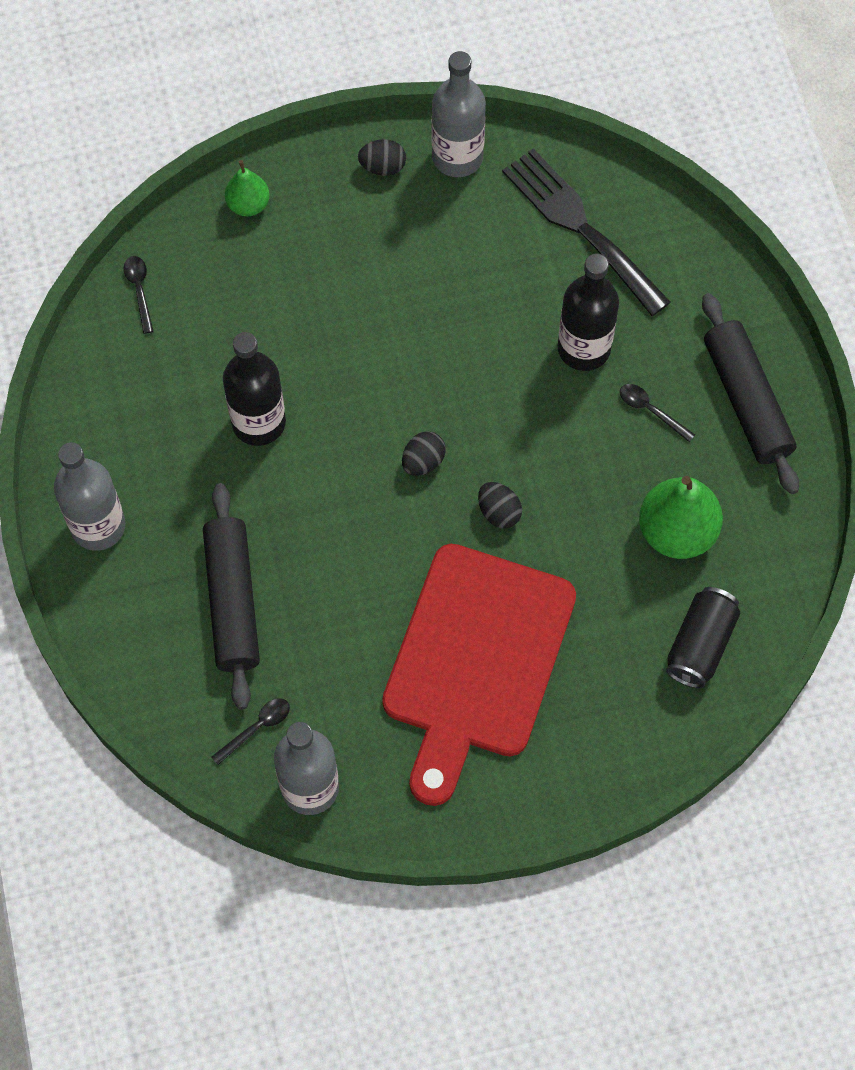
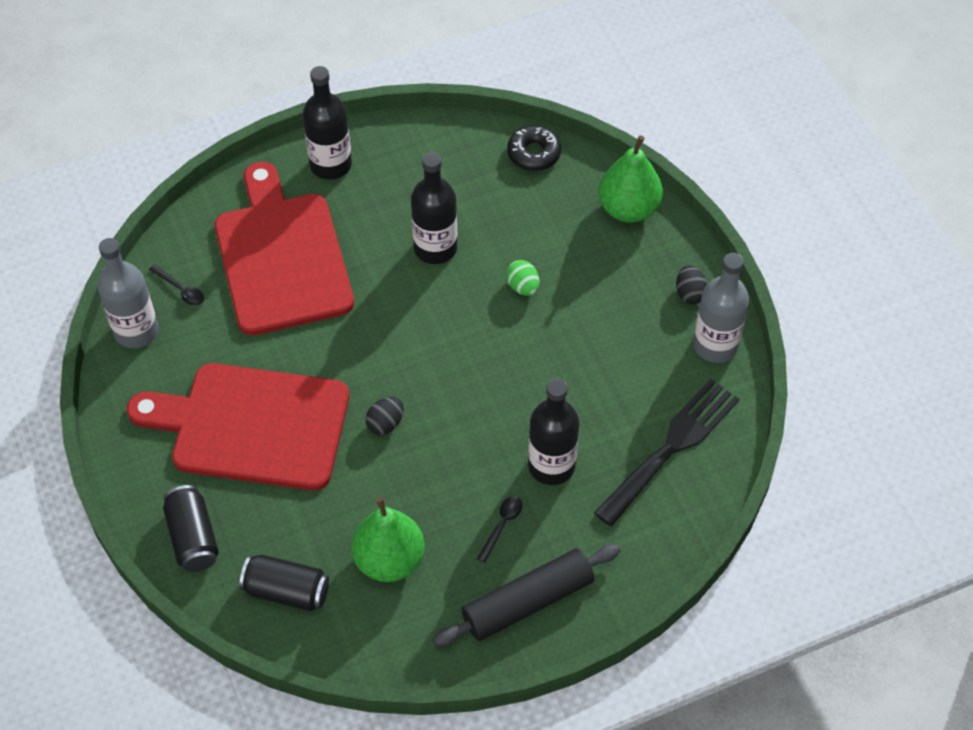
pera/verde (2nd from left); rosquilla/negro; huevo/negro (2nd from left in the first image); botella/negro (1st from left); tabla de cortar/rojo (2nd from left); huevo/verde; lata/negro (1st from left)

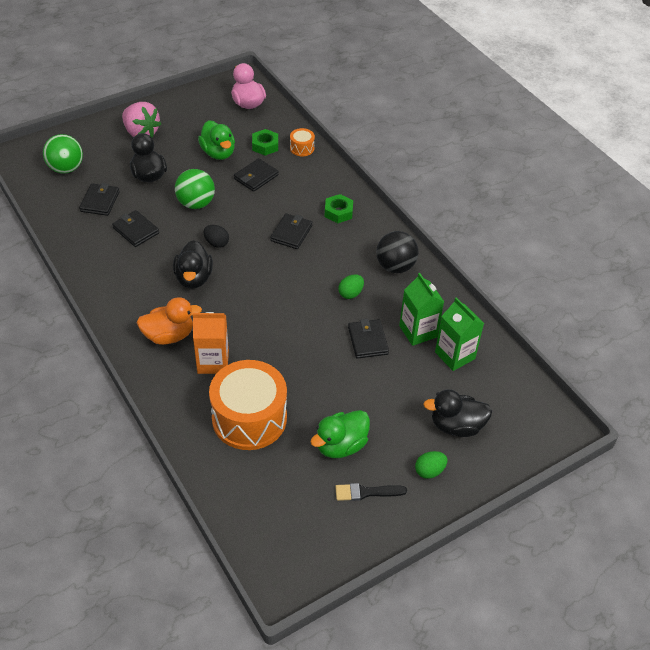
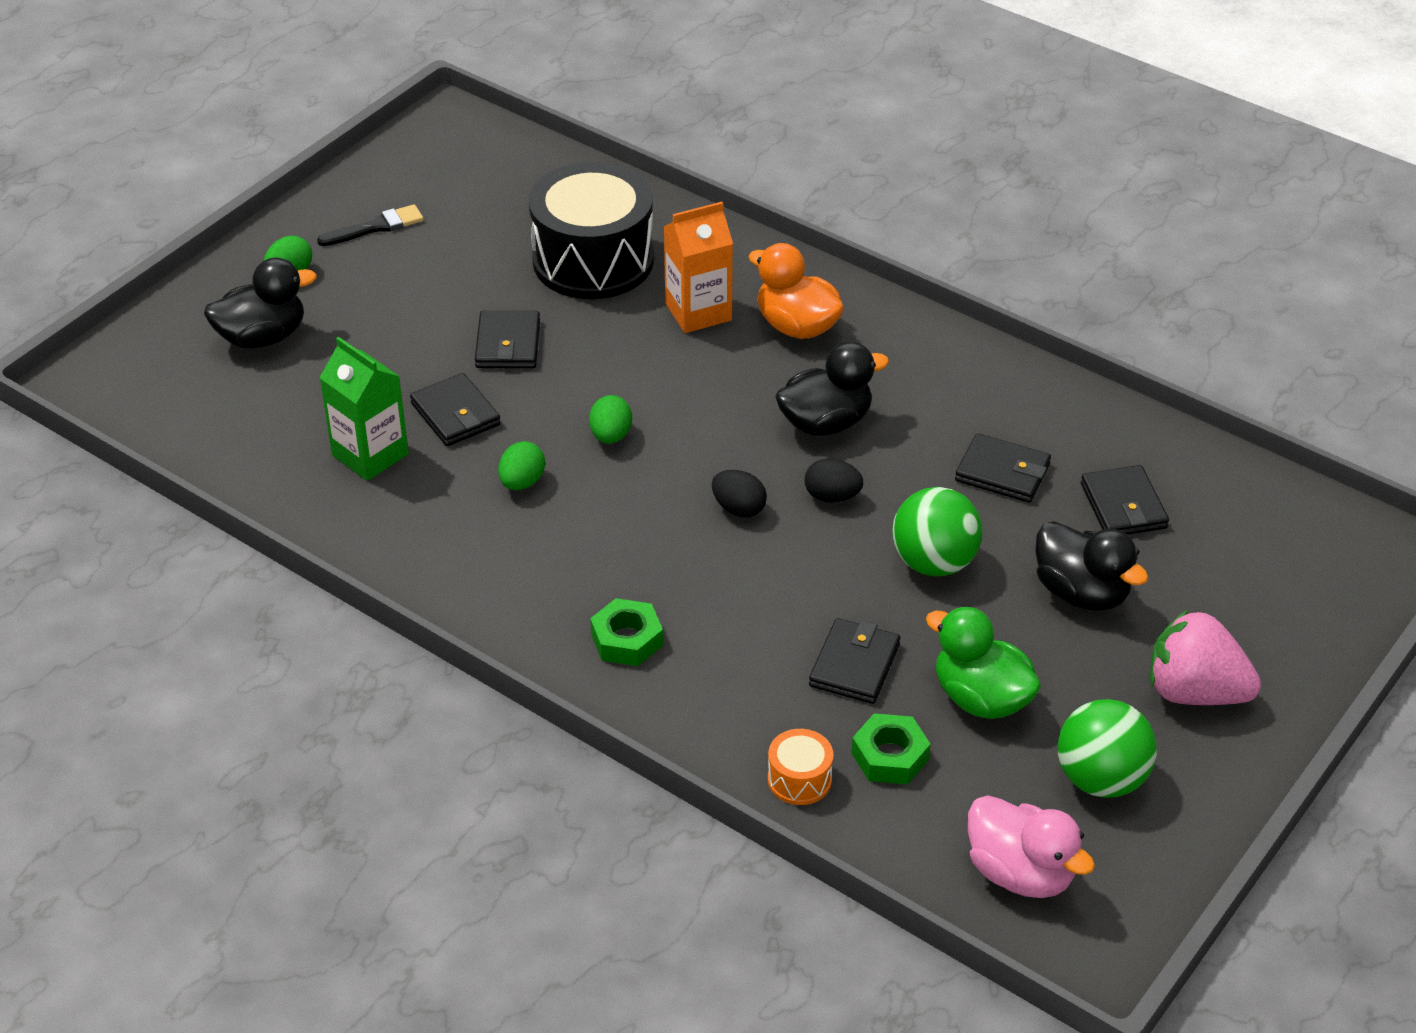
pelota/verde (2nd from left); cartera/negro (2nd from left); pelota/negro; pato/negro (2nd from left); pato/naranja; cartón de leche/verde (2nd from left in the first image); tambor/negro; pato/verde (2nd from left in the first image); huevo/verde (3rd from left); huevo/negro (1st from left)

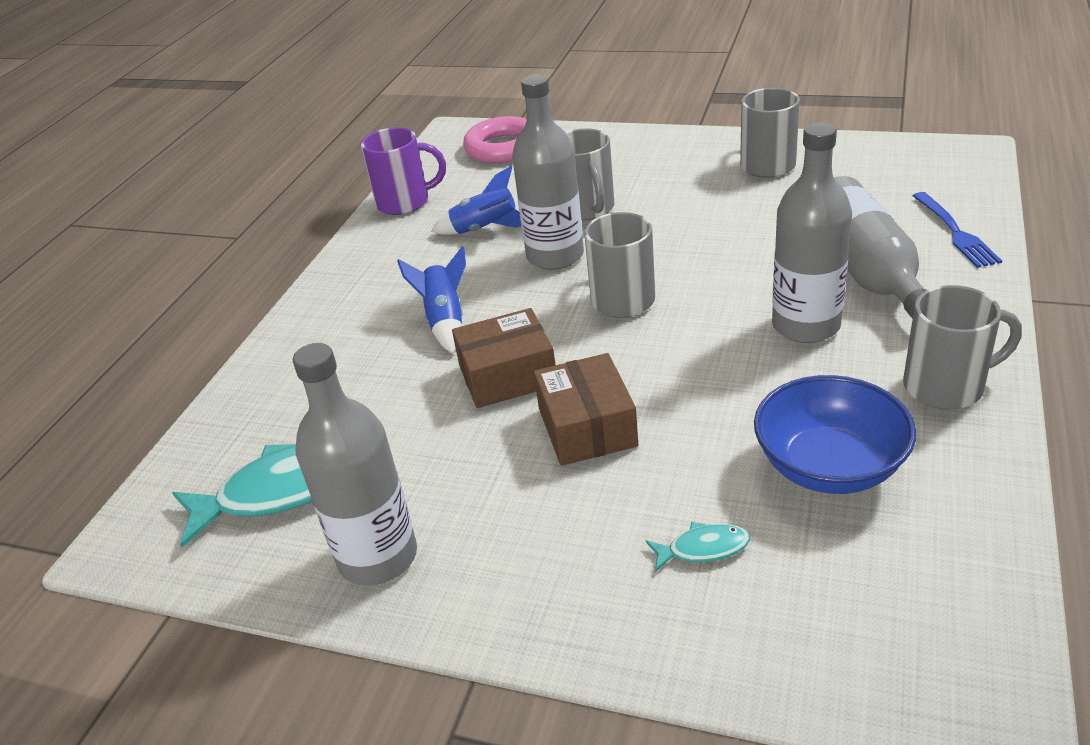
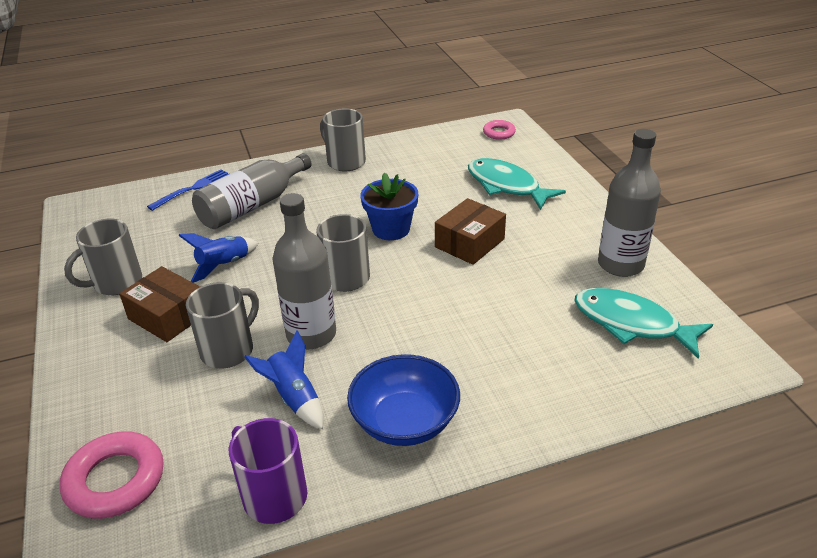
botella/gris (3rd from left in the first image); cohete/azul (1st from left); caja/marrón (1st from left); cuenco/azul; pez/turquesa (1st from left); anillo/rosa (2nd from left); maceta/azul

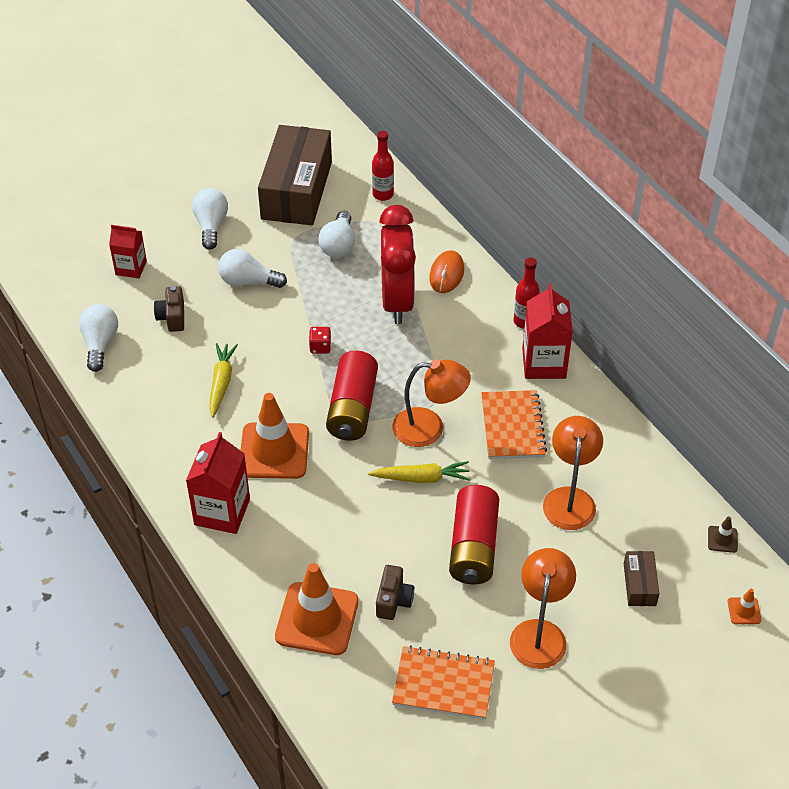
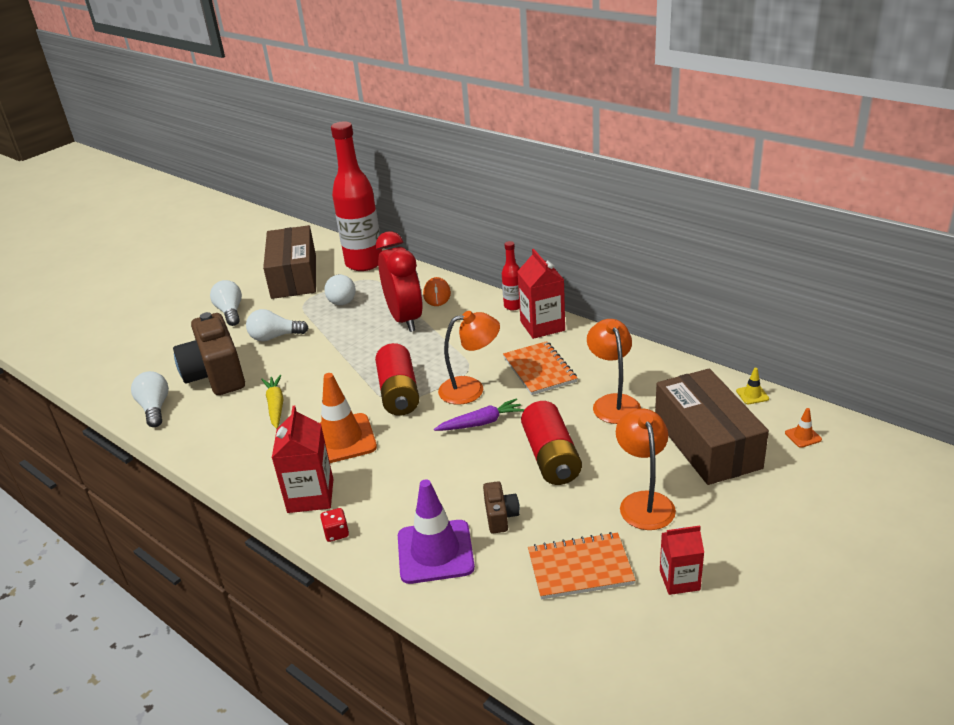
botella/rojo (1st from left); cartón de leche/rojo (3rd from left); cámara/marrón (1st from left); dado/rojo; zanahoria/morado; cono de tráfico/amarillo; caja/marrón (2nd from left); cono de tráfico/morado

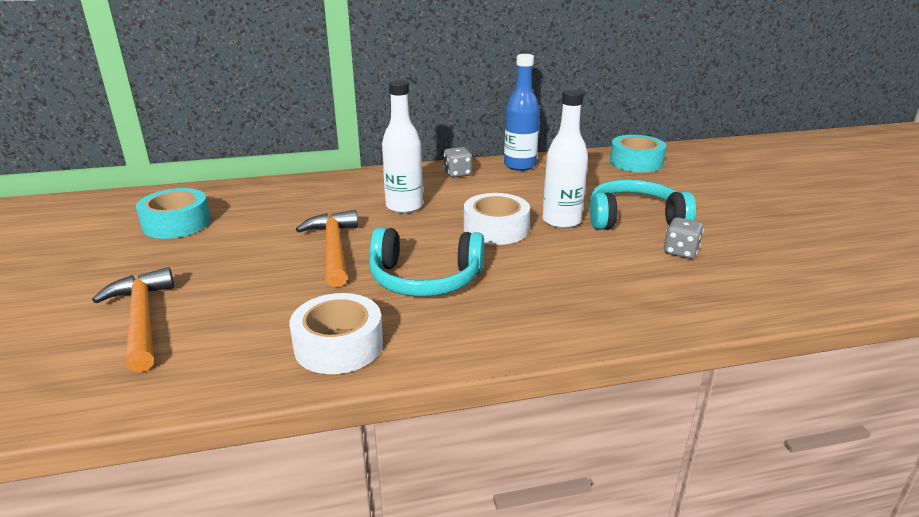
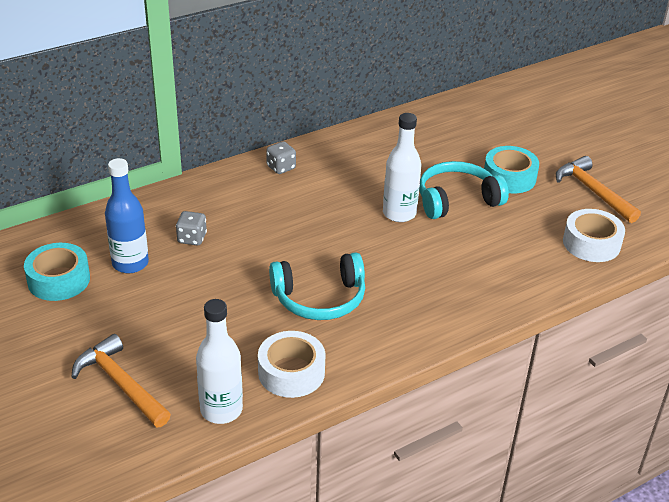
botella/azul; botella/blanco (1st from left); cinta adhesiva/turquesa (2nd from left); cinta adhesiva/blanco (2nd from left); martillo/naranja (2nd from left); dado/gris (1st from left)

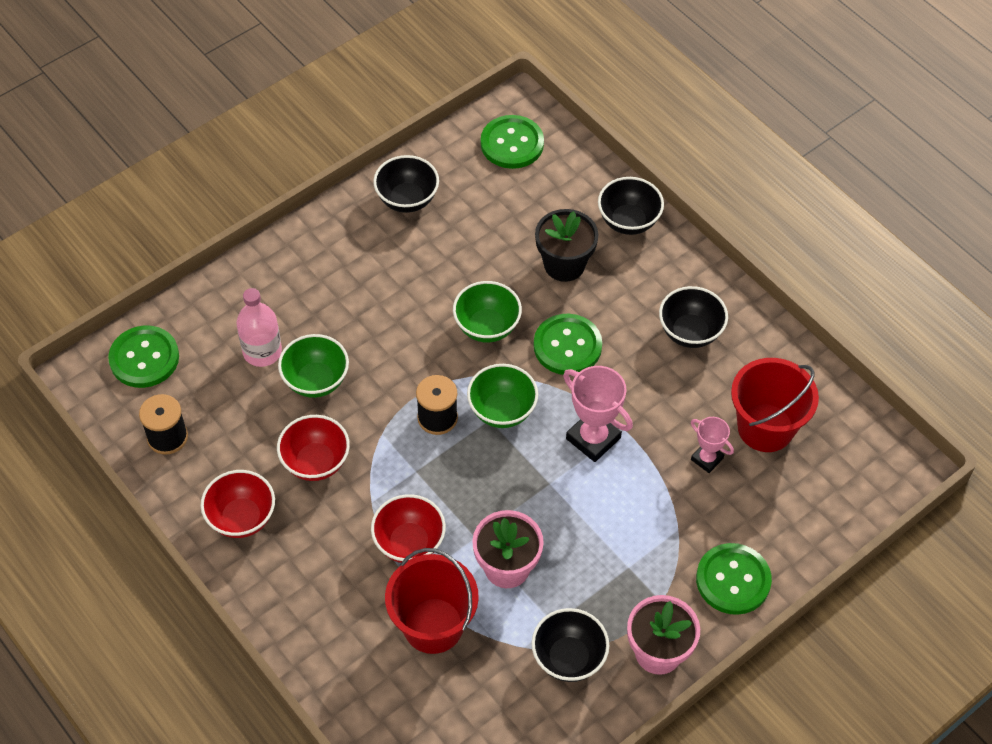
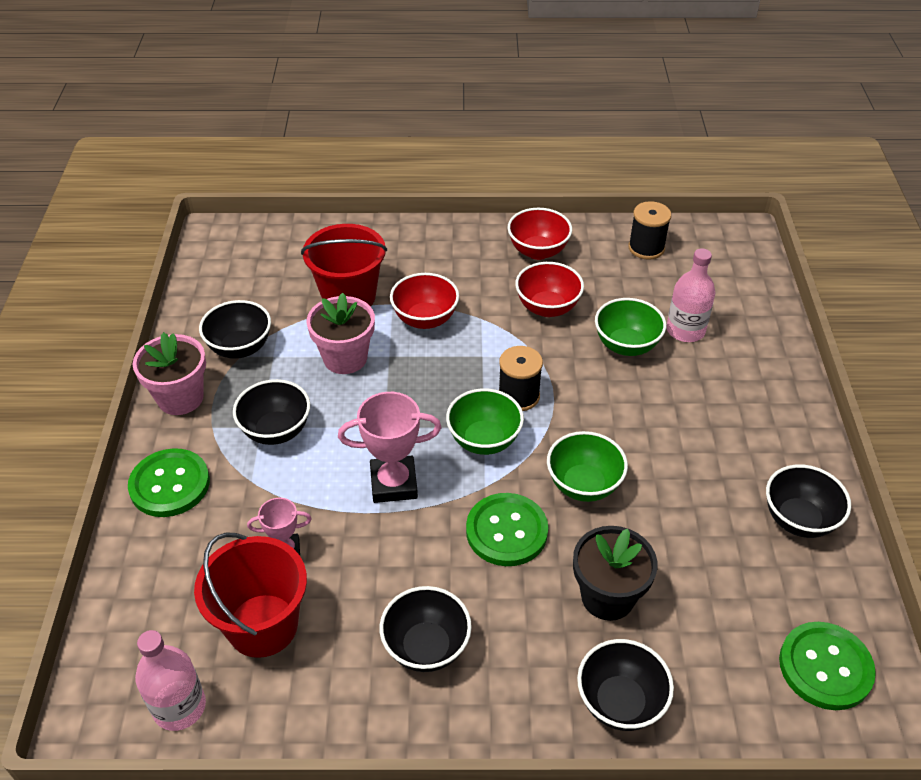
botón/verde (1st from left in the first image); cuenco/negro (2nd from left); botella/rosa (1st from left)

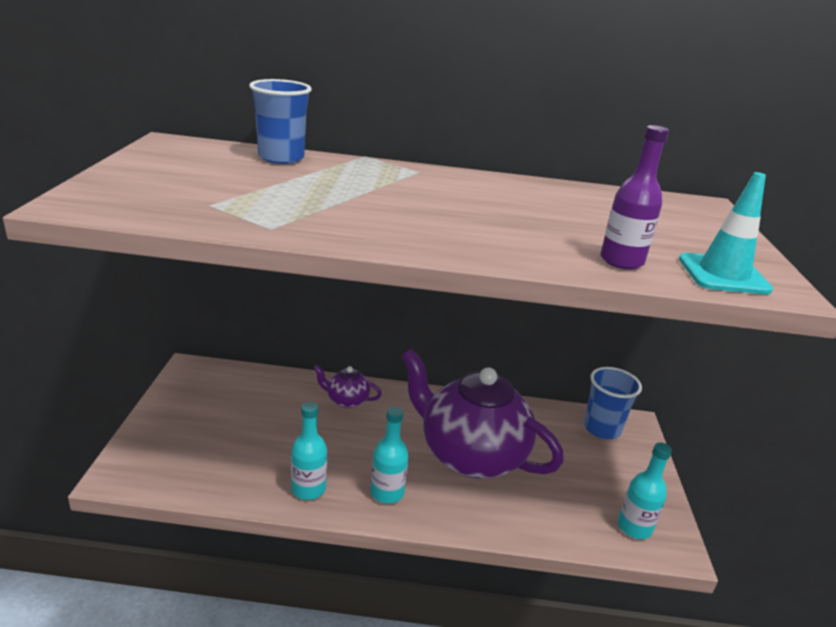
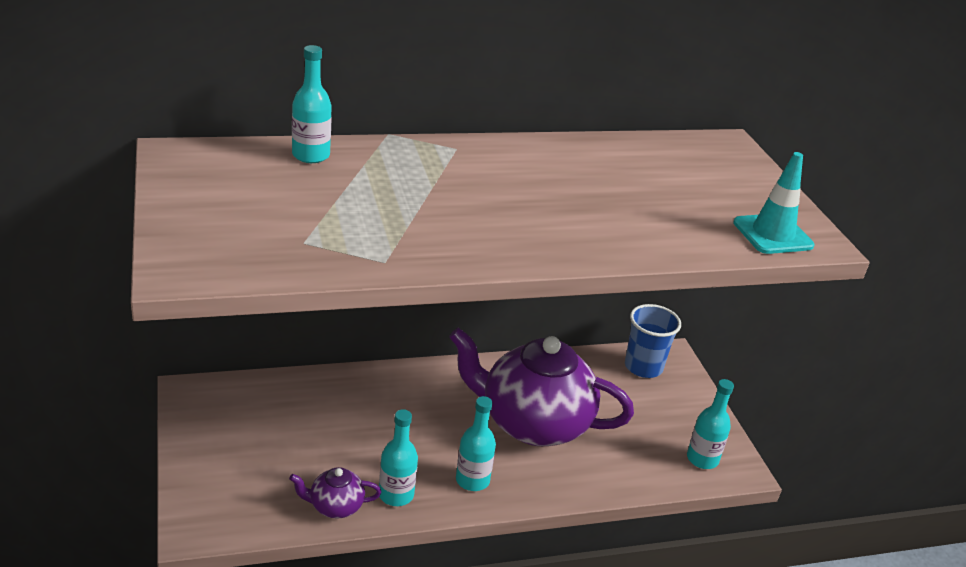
botella/turquesa (1st from left); botella/morado; tetera/morado (1st from left)

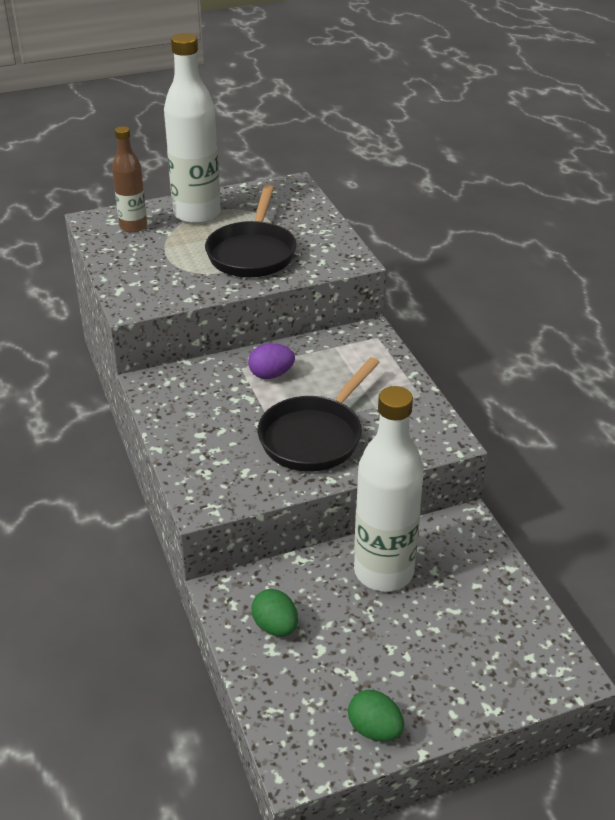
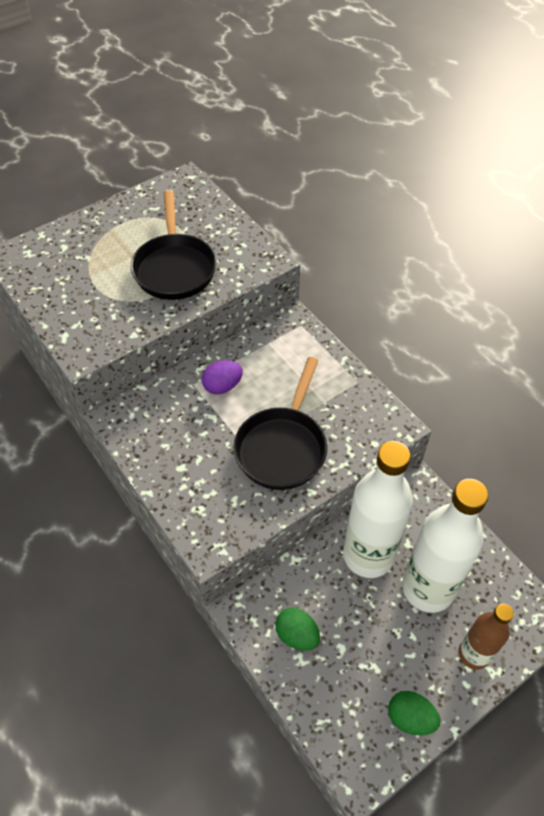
botella/blanco (2nd from left); botella/marrón

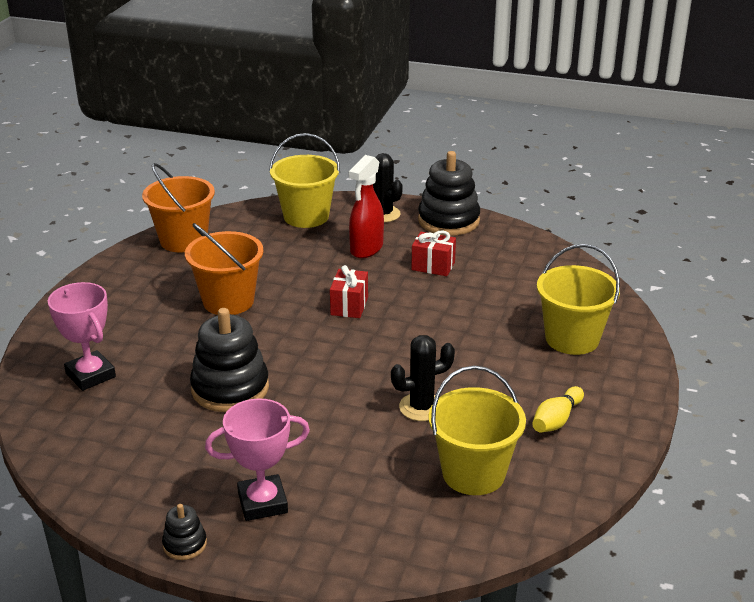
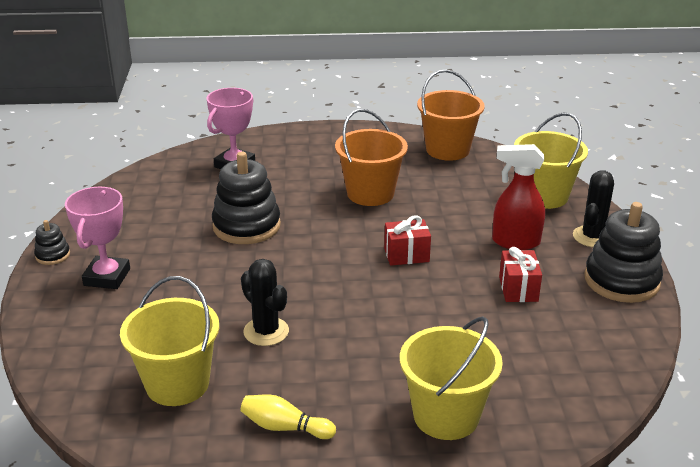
trofeo/rosa (1st from left)

